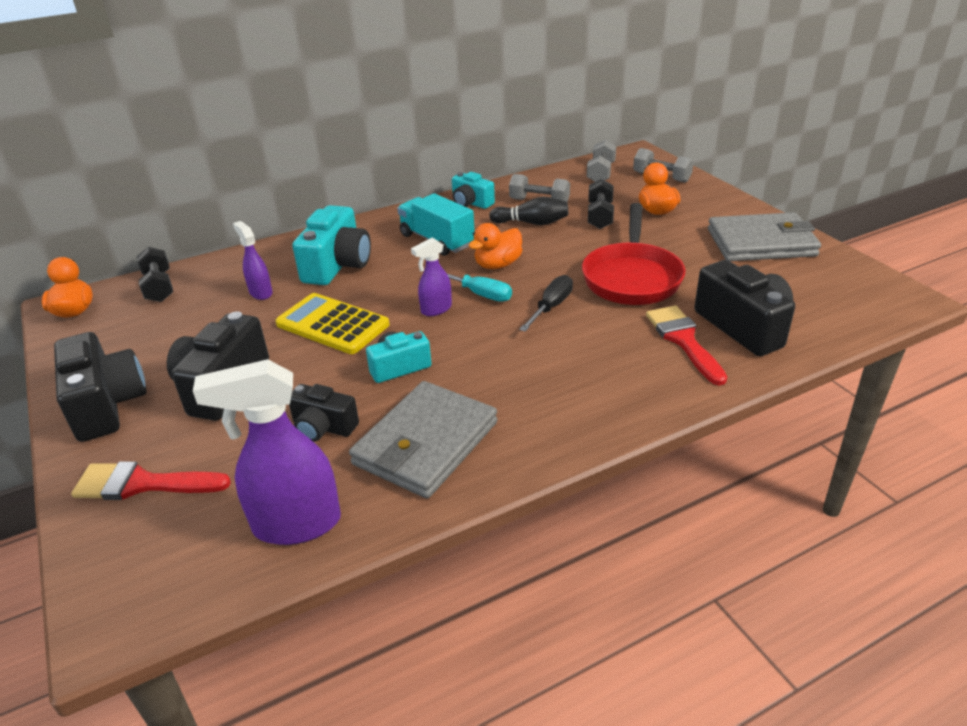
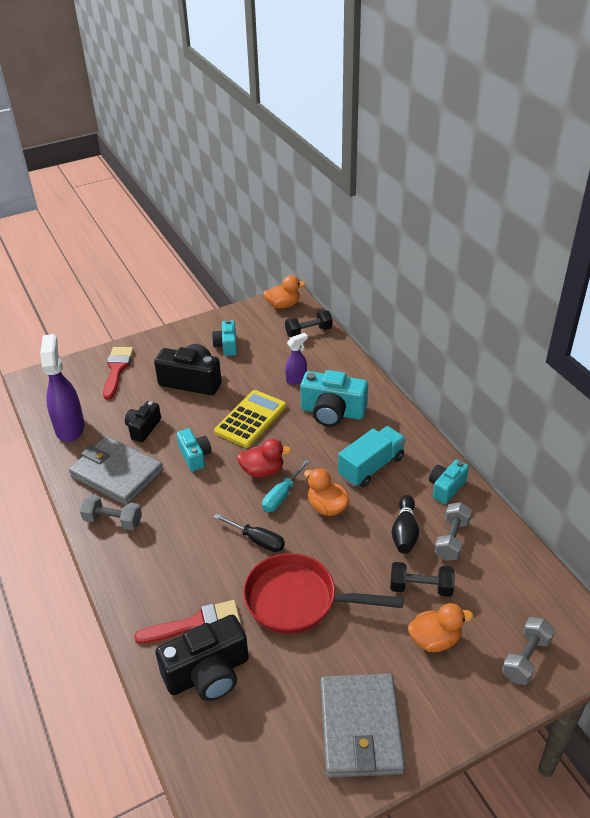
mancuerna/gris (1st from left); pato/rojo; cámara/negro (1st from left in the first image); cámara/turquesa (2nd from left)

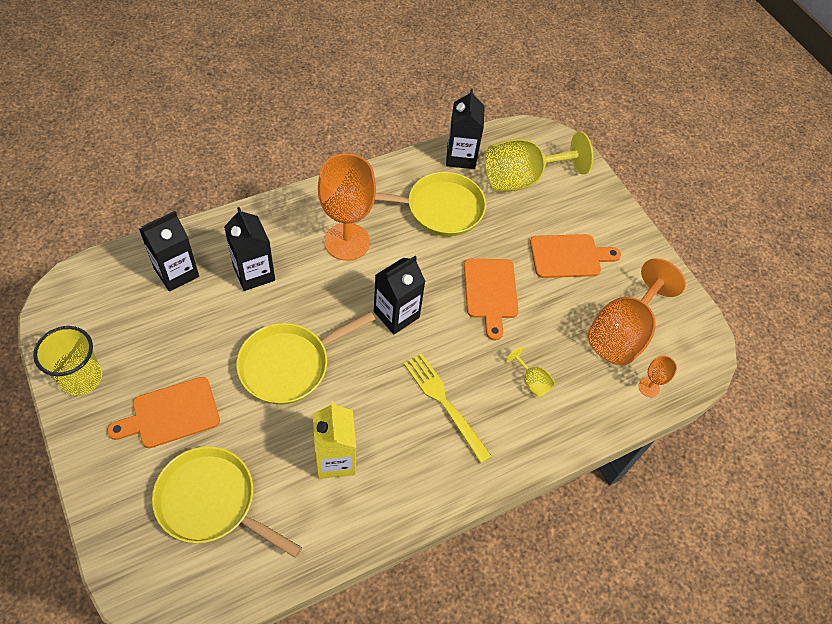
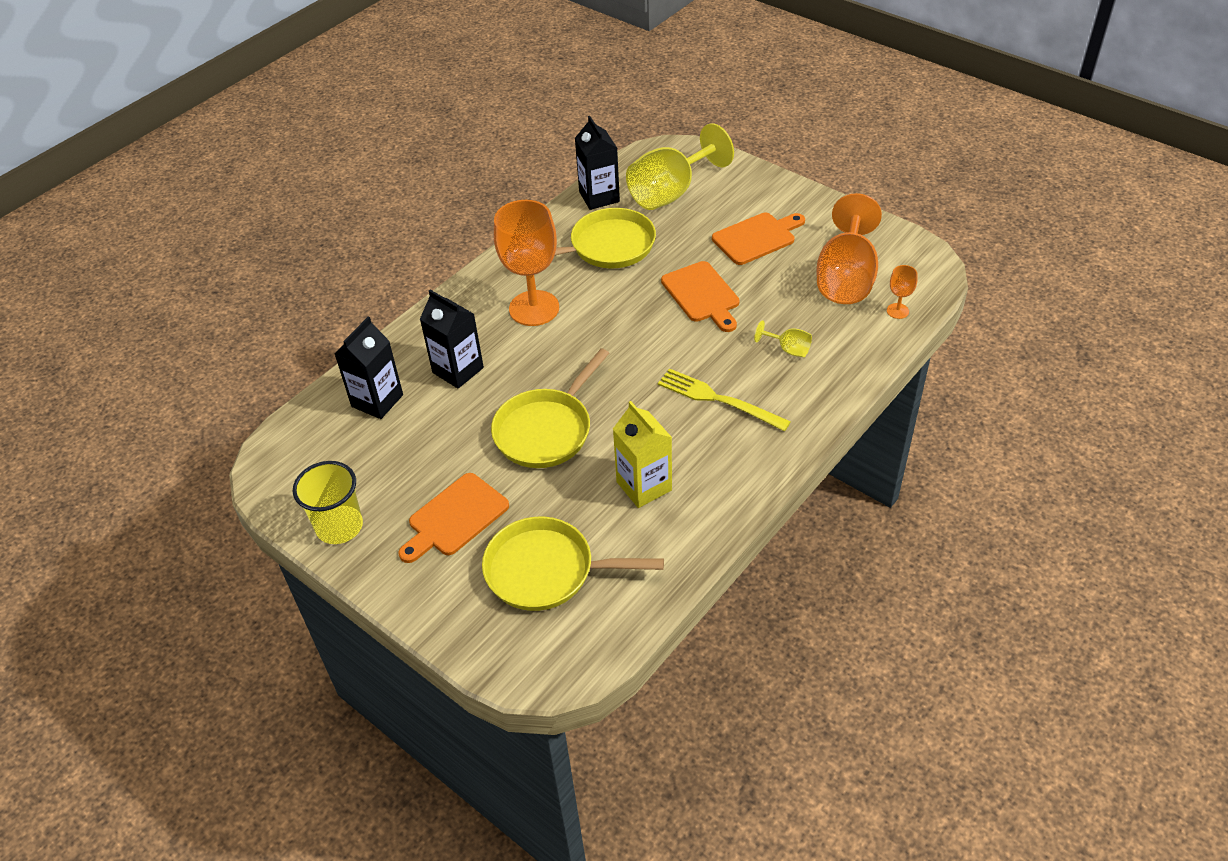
cartón de leche/negro (3rd from left in the first image)

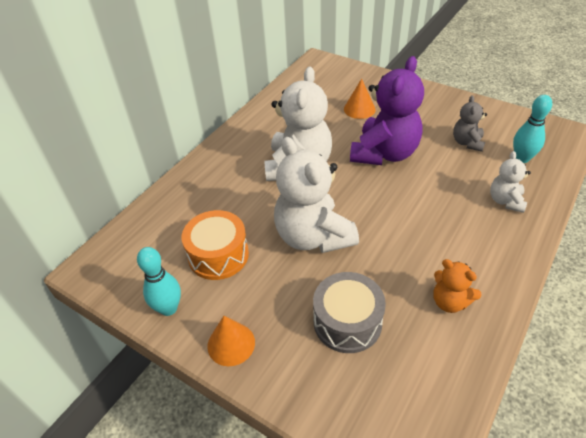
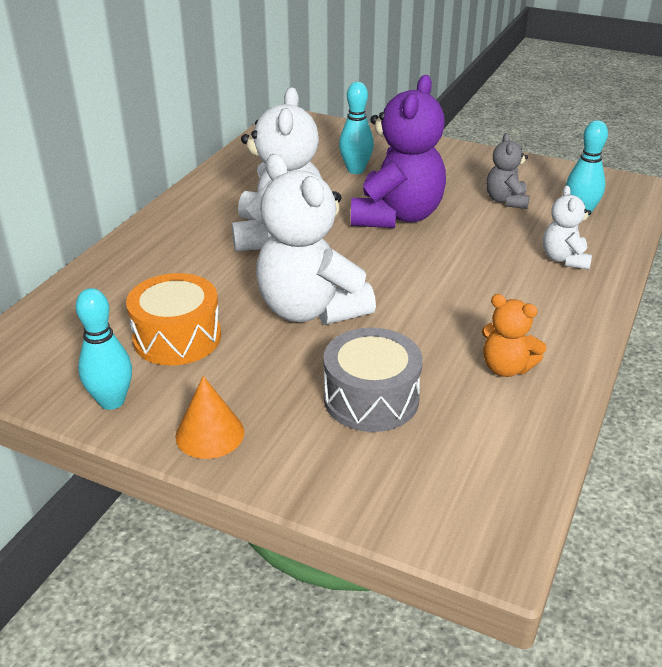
bolo/turquesa (2nd from left)

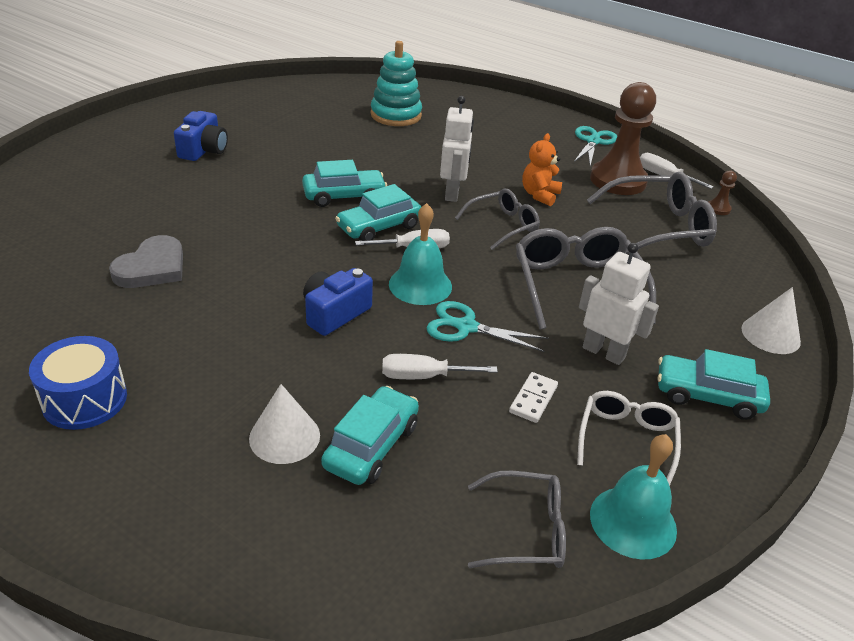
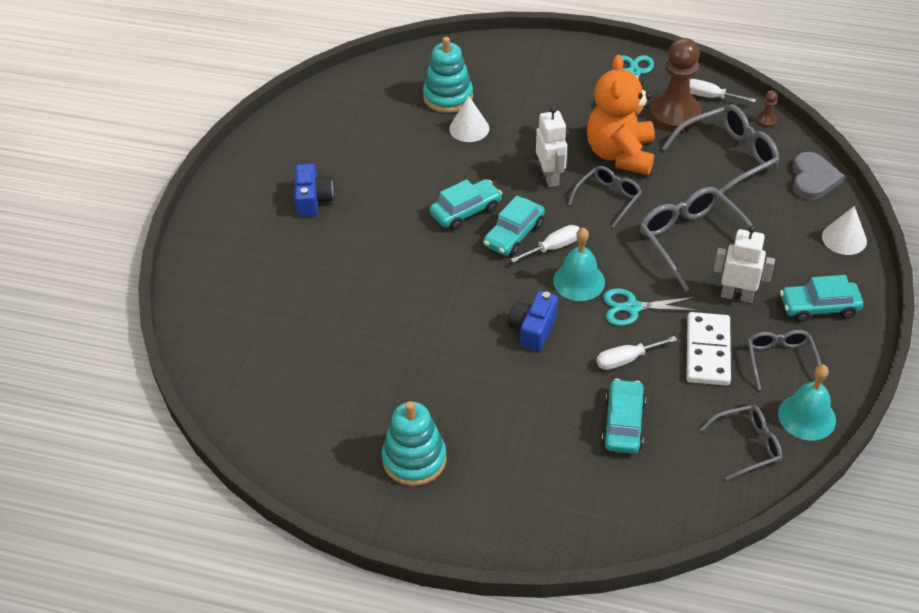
osito/naranja; corazón/gris; juguete apilable/turquesa (1st from left); ficha de dominó/blanco; cono/blanco (1st from left); gafas/gris (5th from left)

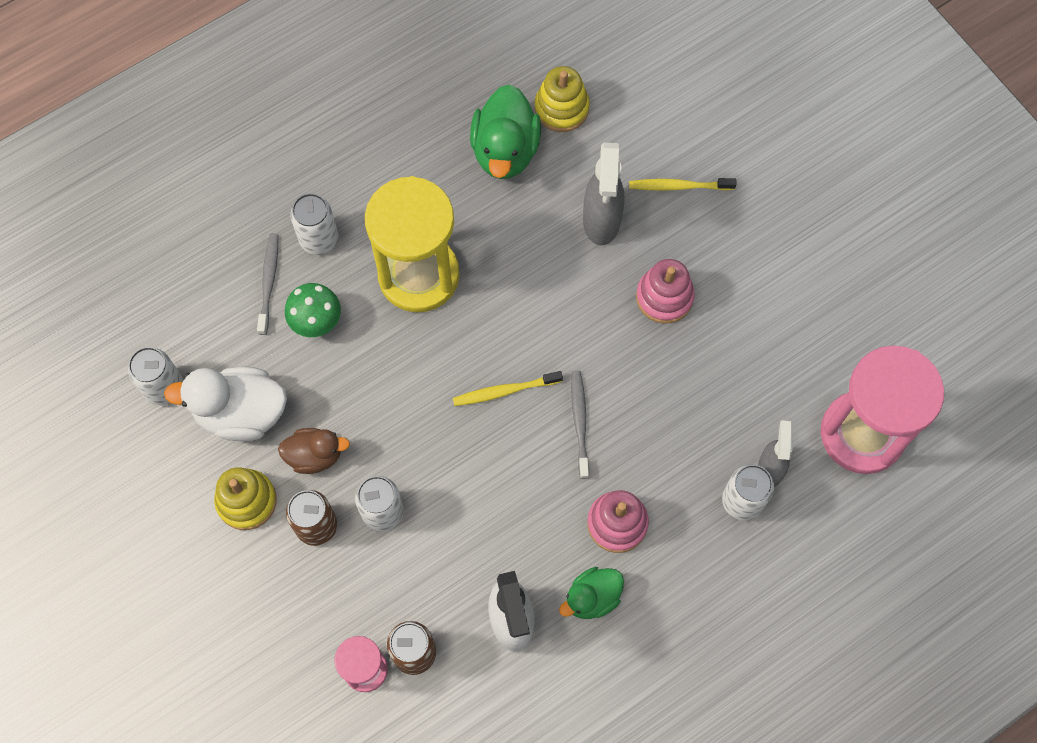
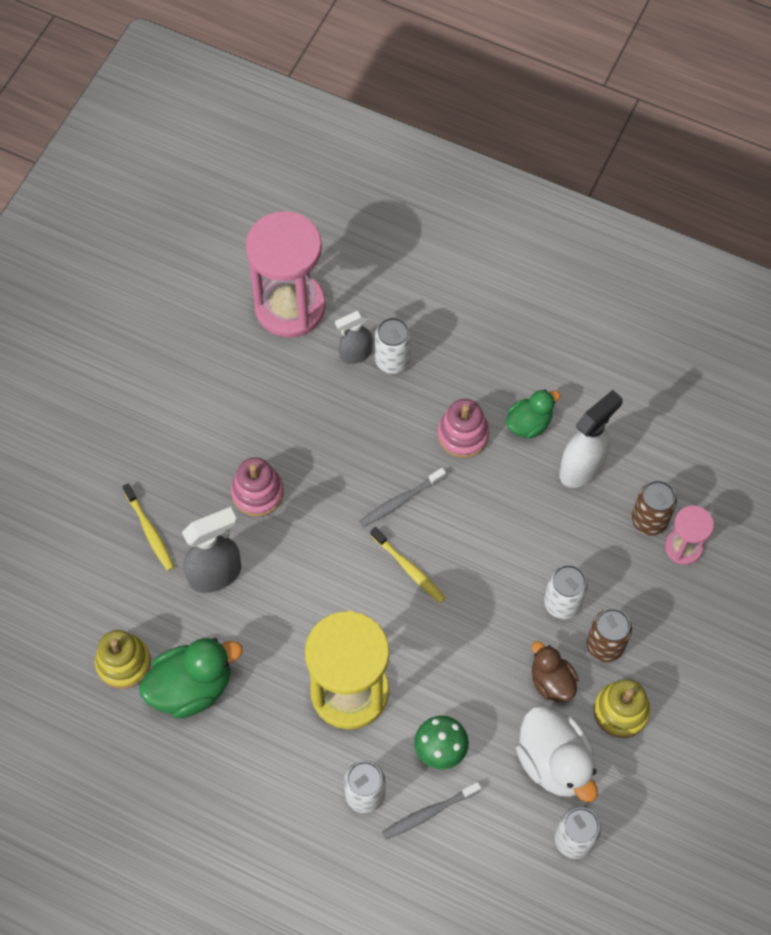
pato/verde (2nd from left)

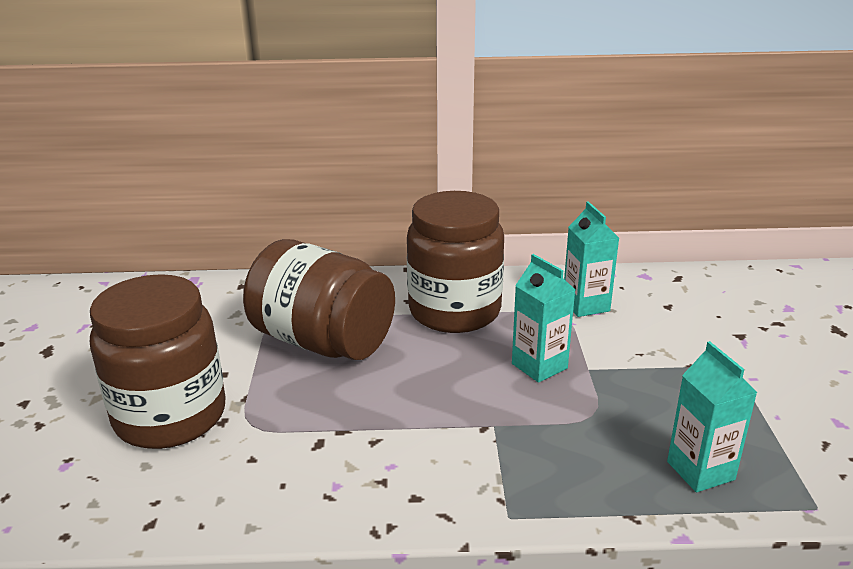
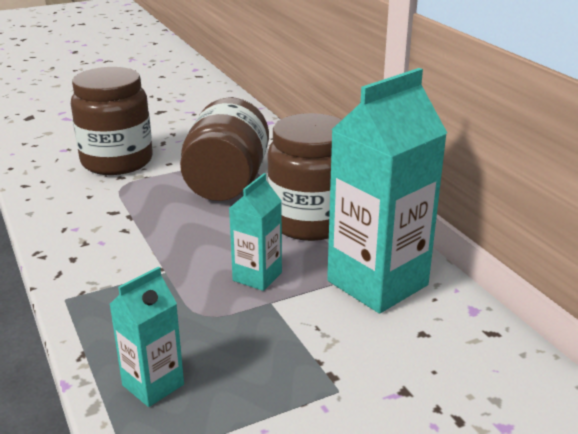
cartón de leche/turquesa (3rd from left)

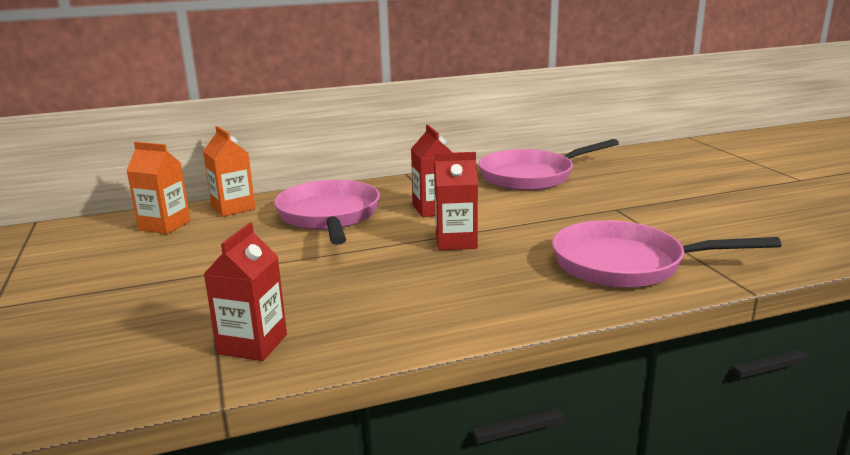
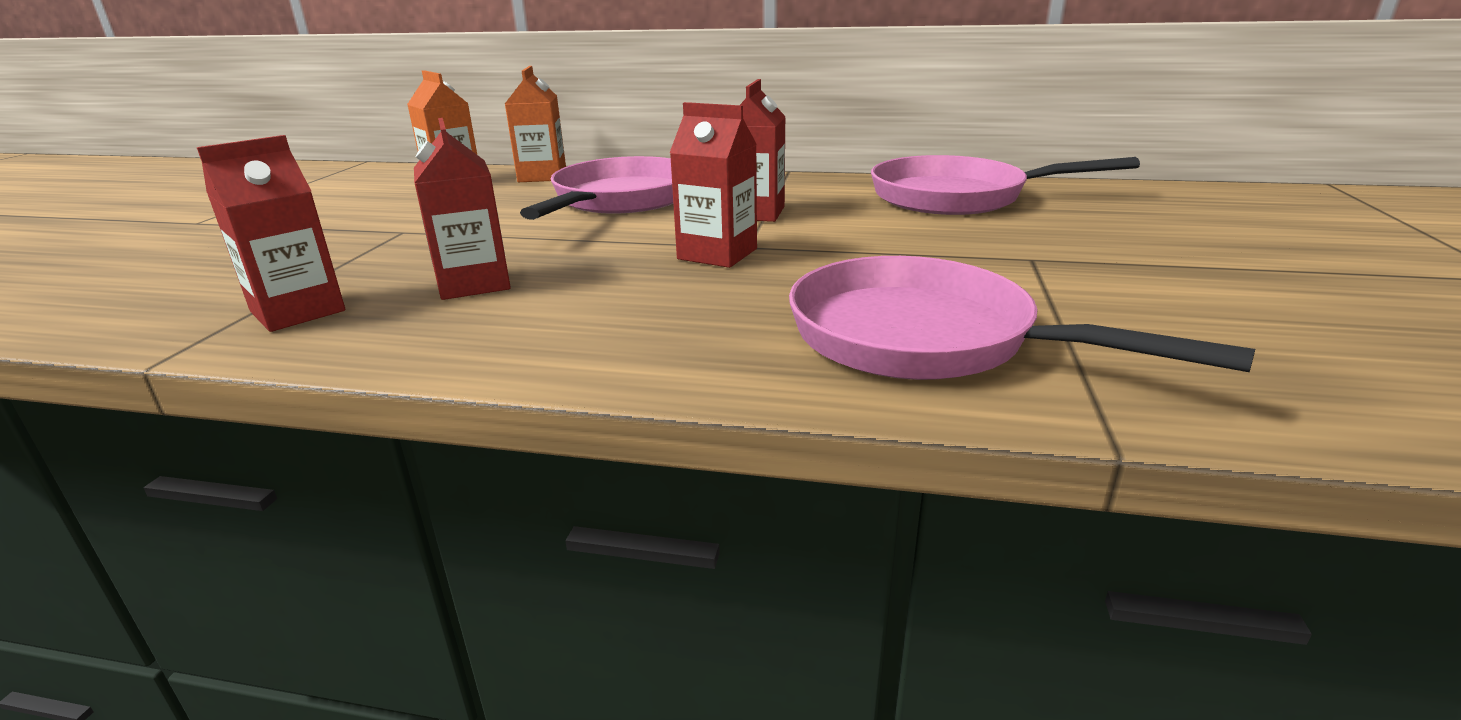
cartón de leche/rojo (2nd from left)

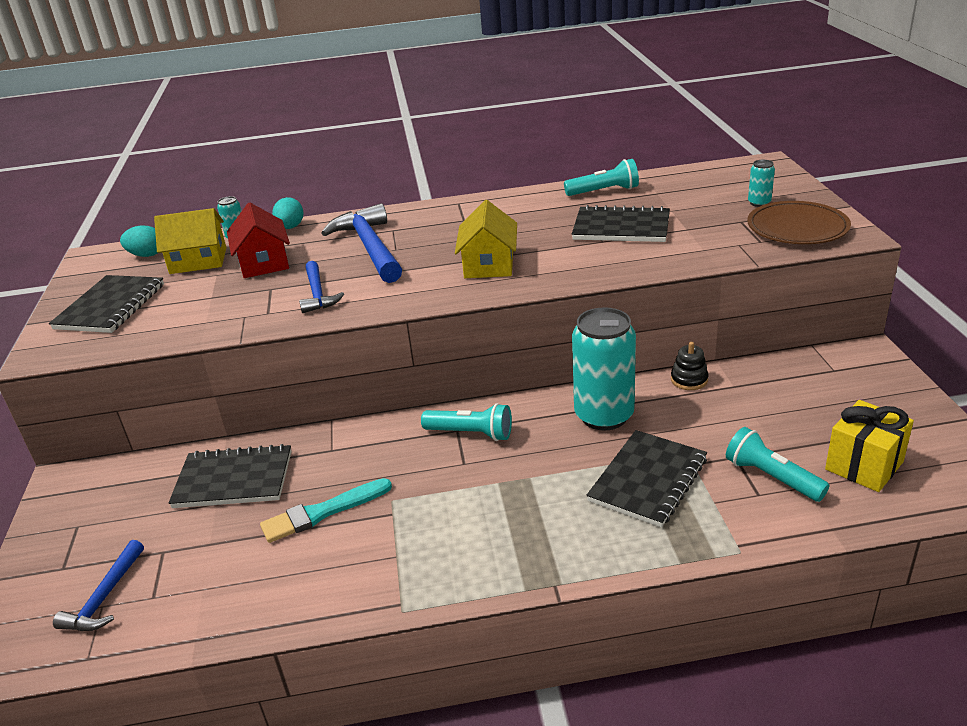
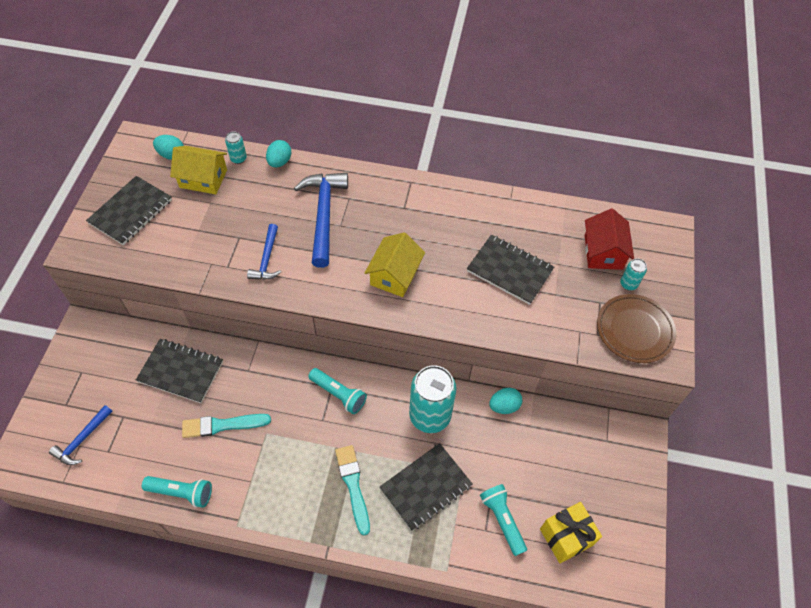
lámpara de mano/turquesa (1st from left); casa/rojo; huevo/turquesa (3rd from left); pincel/turquesa (2nd from left)

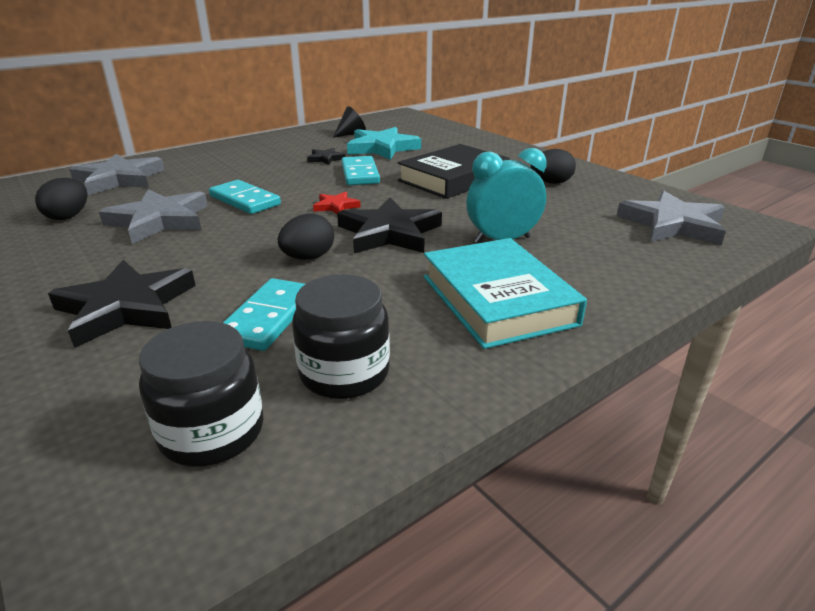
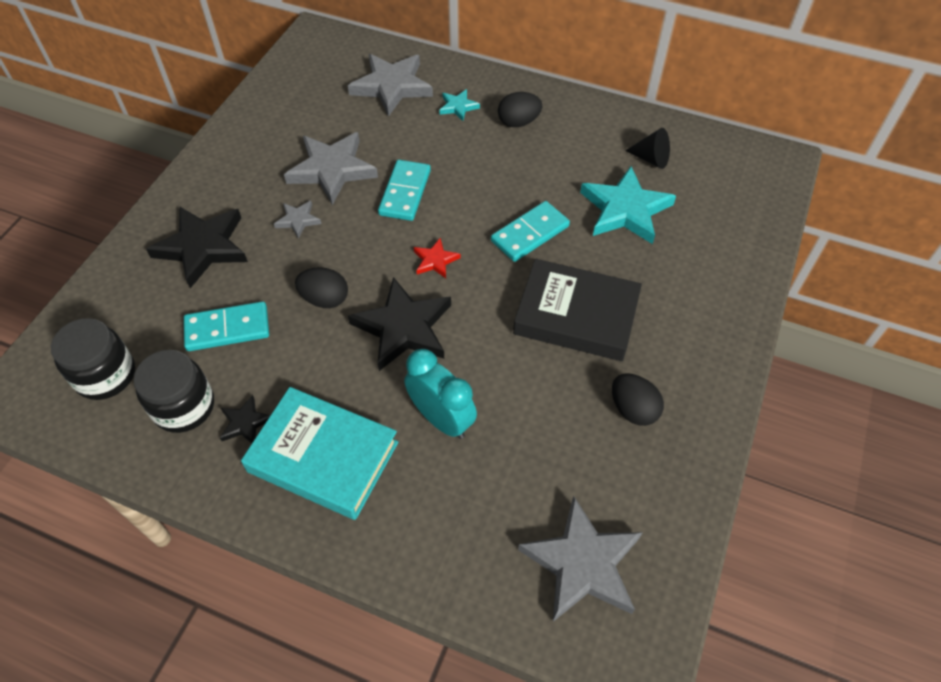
estrella/negro (2nd from left); huevo/negro (2nd from left); libro/turquesa; estrella/turquesa (1st from left); estrella/gris (1st from left)

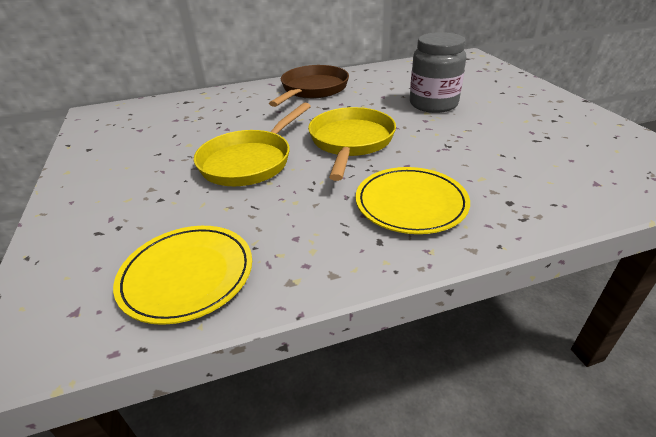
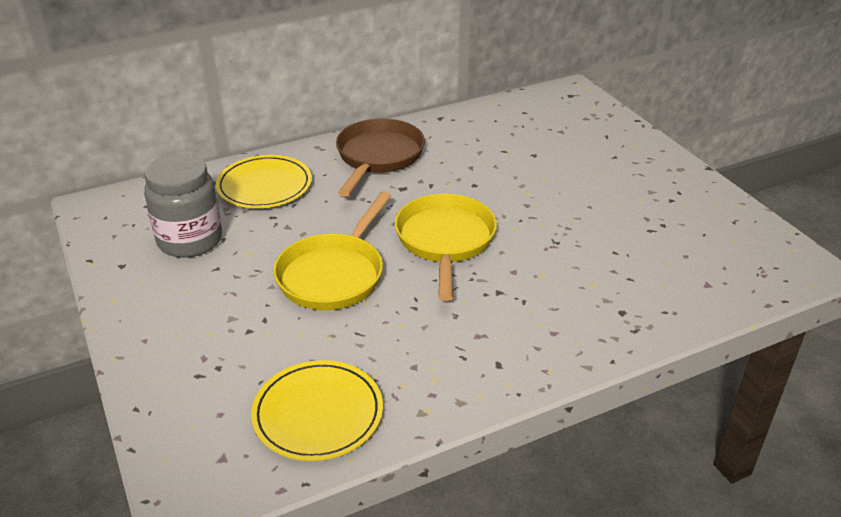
tarro/gris; plato/amarillo (1st from left)

